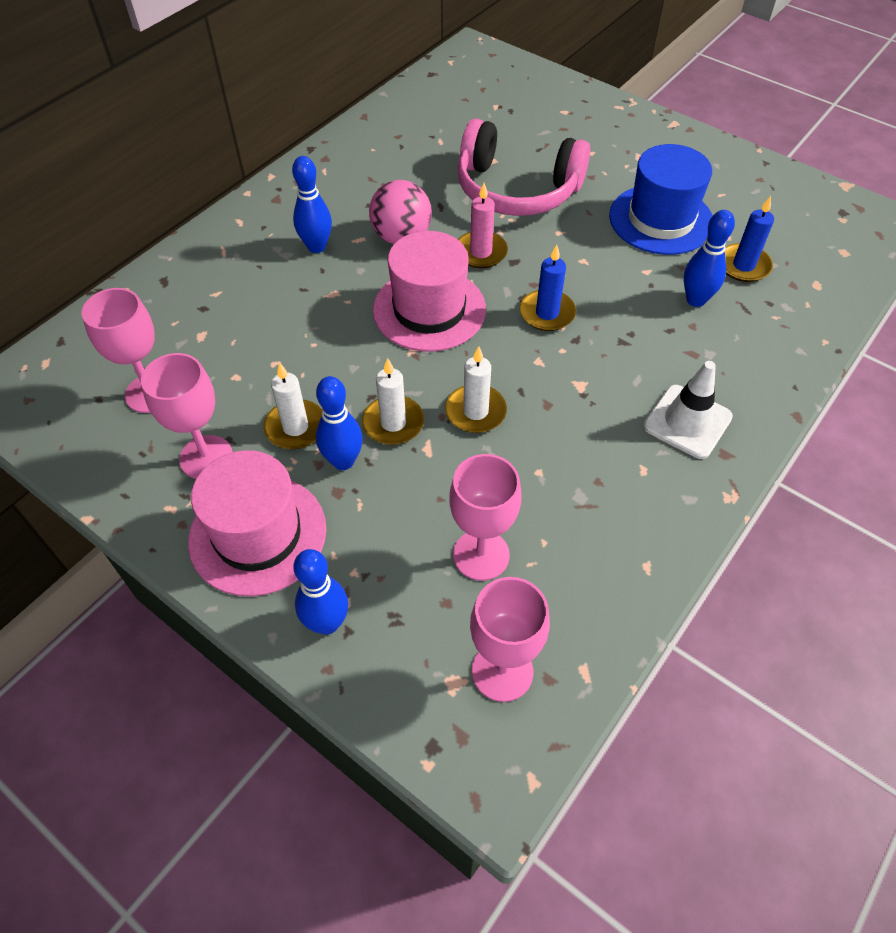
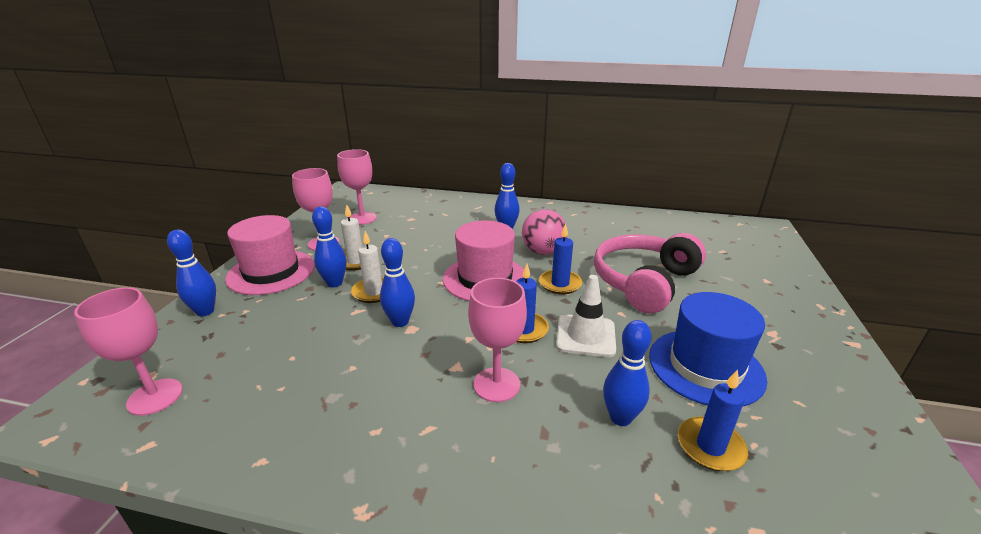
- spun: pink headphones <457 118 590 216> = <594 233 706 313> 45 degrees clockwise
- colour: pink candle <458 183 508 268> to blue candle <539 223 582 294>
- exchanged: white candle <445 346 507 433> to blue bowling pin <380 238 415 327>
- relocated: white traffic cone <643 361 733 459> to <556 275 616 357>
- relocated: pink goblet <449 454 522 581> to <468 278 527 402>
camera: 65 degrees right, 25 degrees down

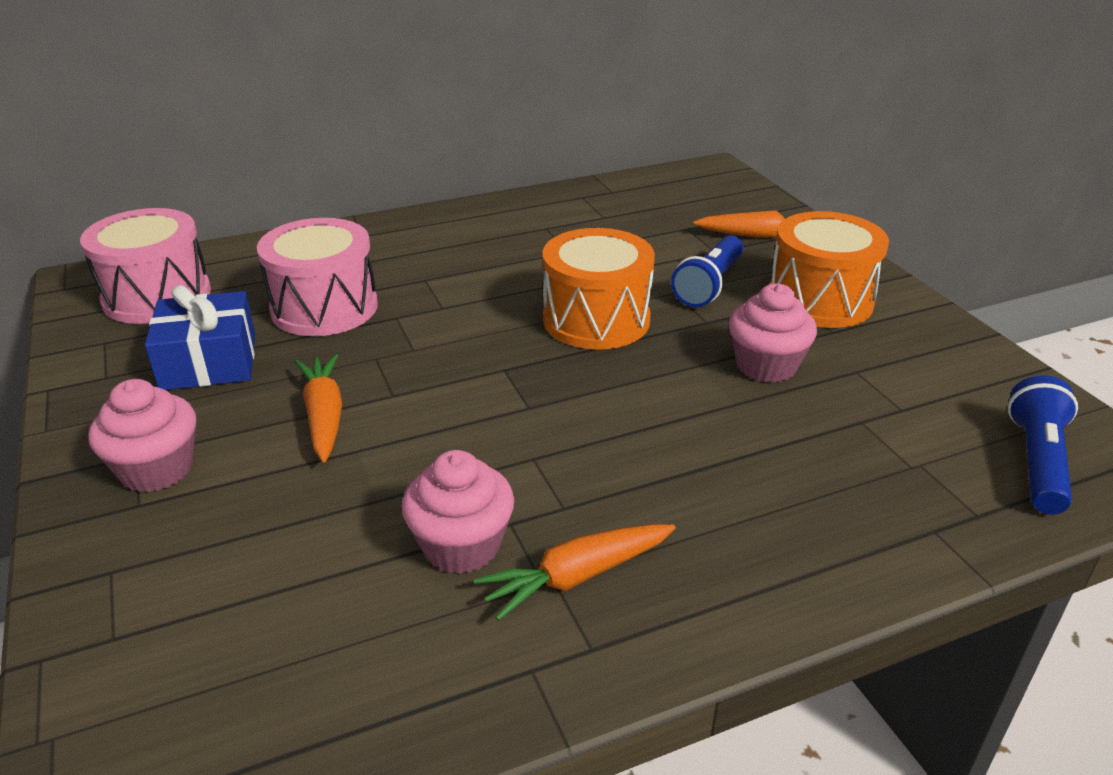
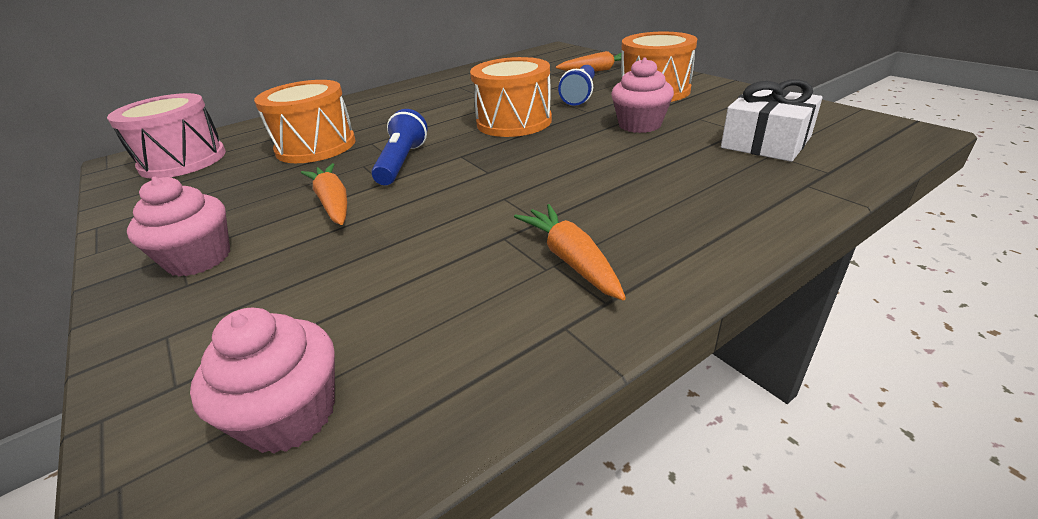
- colour: pink drum <257 218 378 336> to orange drum <254 80 356 163>
- missing: blue gift <145 285 256 390>
- relocated: blue flashlight <1008 375 1078 514> to <371 109 428 185>
- relocated: pink cupcake <402 450 514 574> to <190 308 335 454>
- spun: orange carrot <474 524 675 621> = <514 204 626 301> 105 degrees clockwise
- appeared: white gift <721 79 823 162>
camera: 10 degrees left, 0 degrees up

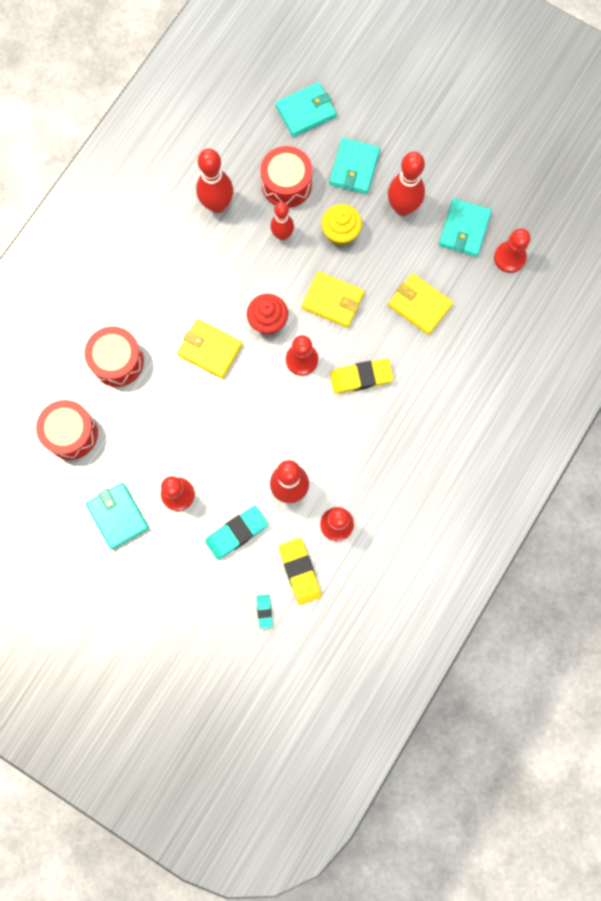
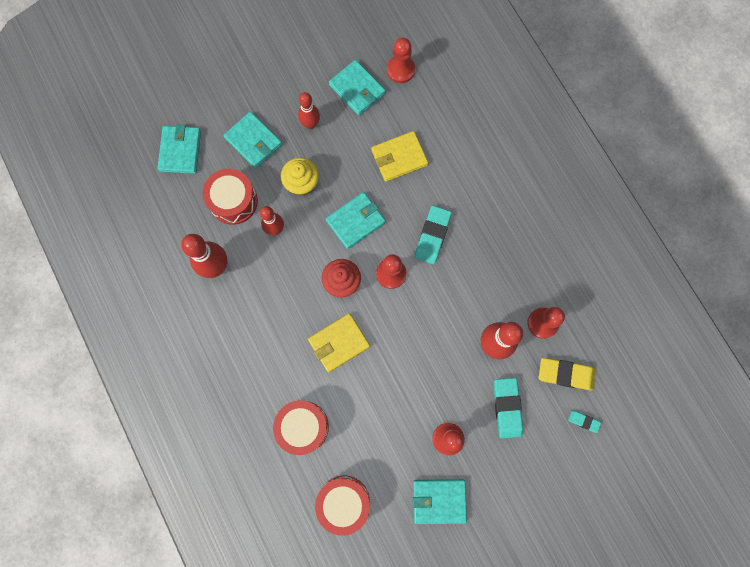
- size: red bowling pin <388 152 425 216> = <298 92 320 129> x0.64
- colour: yellow wallet <302 271 364 328> to turquoise wallet <326 192 386 249>
- colour: yellow eraser <330 359 394 394> to turquoise eraser <415 206 452 264>
camera: 60 degrees left, 0 degrees up

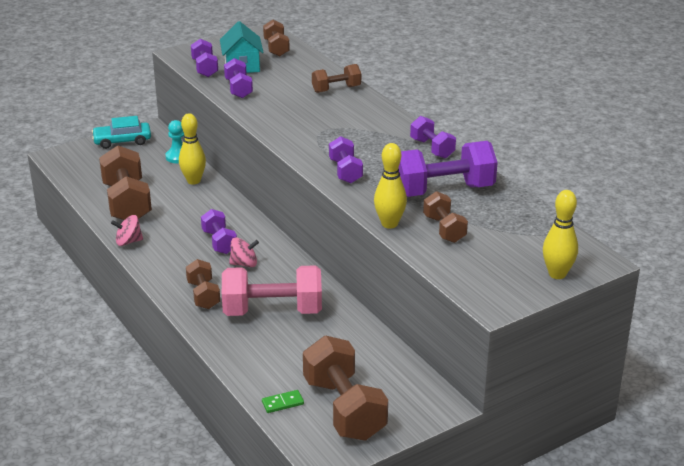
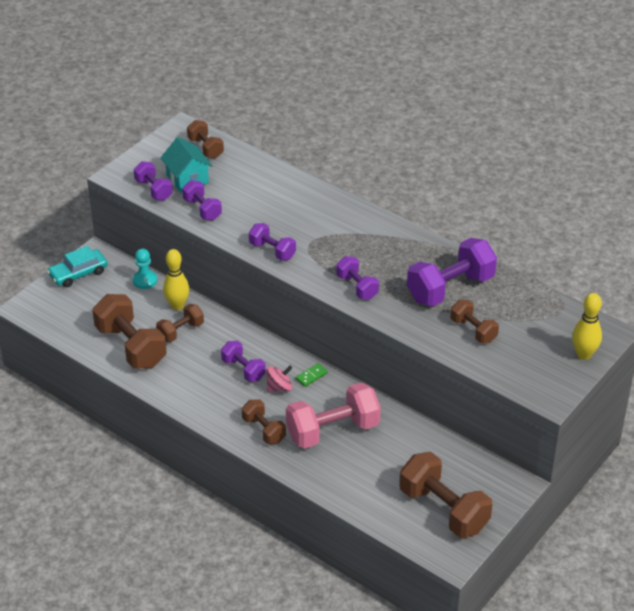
- relocated: brown dumbbell <312 64 361 93> to <156 304 204 342>
- relocated: purple dumbbell <410 116 456 158> to <249 223 296 261>
- missing: yellow bowling pin <374 143 407 229>
- missing: pink spinning top <111 215 143 246>
- relocated: green domino <262 390 304 413> to <296 363 328 387>
camera: 20 degrees left, 10 degrees up

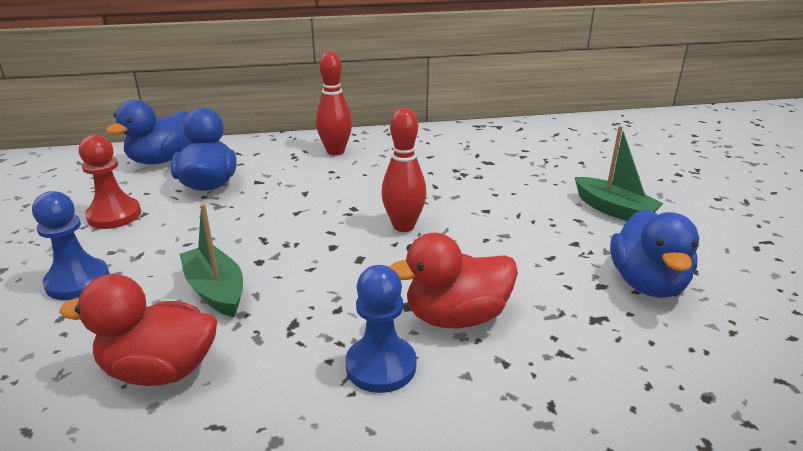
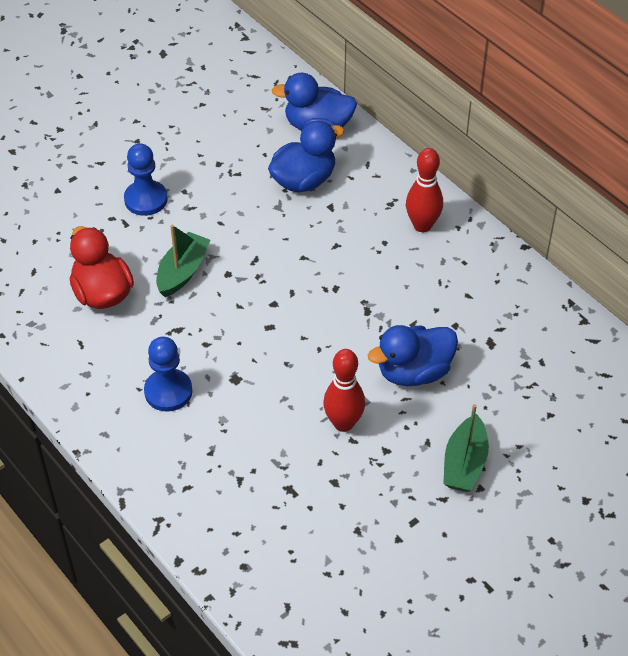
- relocated: red bowling pin <381 108 427 232> to <323 349 365 432>
- missing: red pawn <79 135 141 229>
- relocated: blue duck <610 209 699 298> to <368 325 458 386>
- missing: red duck <389 233 518 328>
camera: 60 degrees right, 20 degrees up

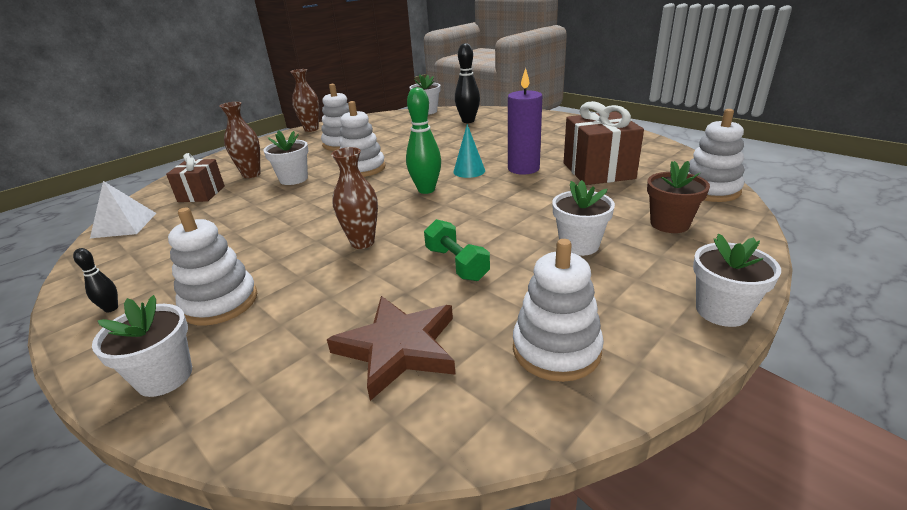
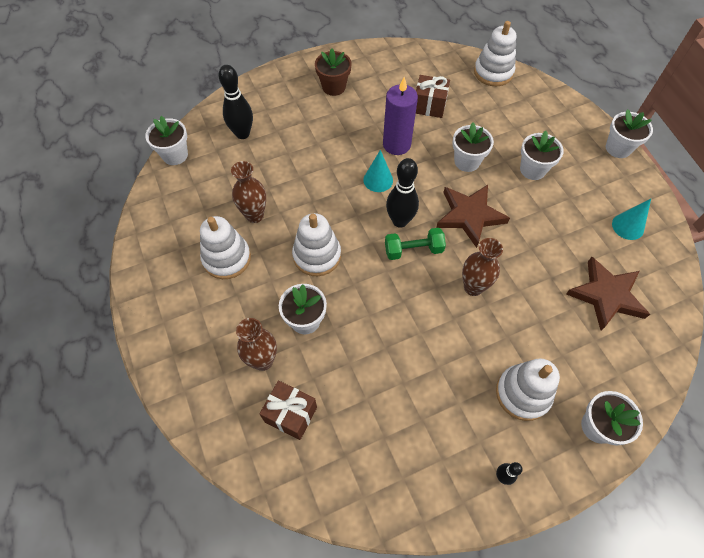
- relocated: brown vase <290 69 319 132> to <231 161 266 223>
- colour: green bowling pin <406 87 441 194> to black bowling pin <386 158 419 228>
- size: brown gift <564 101 644 185> = <416 75 450 118> x0.62
- relocated: brown flower pot <647 161 710 233> to <315 48 352 96>
- missing: white pyramid <90 181 156 238>
- relocated: green dumbbell <424 219 490 281> to <385 228 446 260>
- exchanged: white stacking toy <513 239 604 382> to turquoise cone <612 199 651 240>
- appeared: white flower pot <453 122 494 172>
- appeared: brown star <436 185 510 248>
camera: 70 degrees left, 30 degrees up

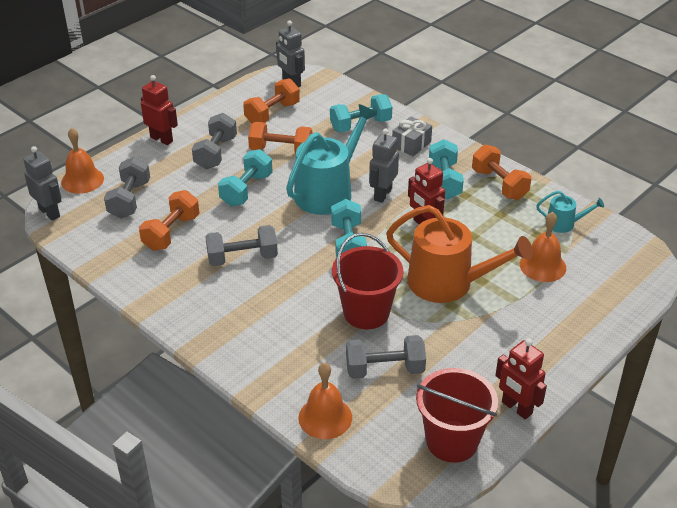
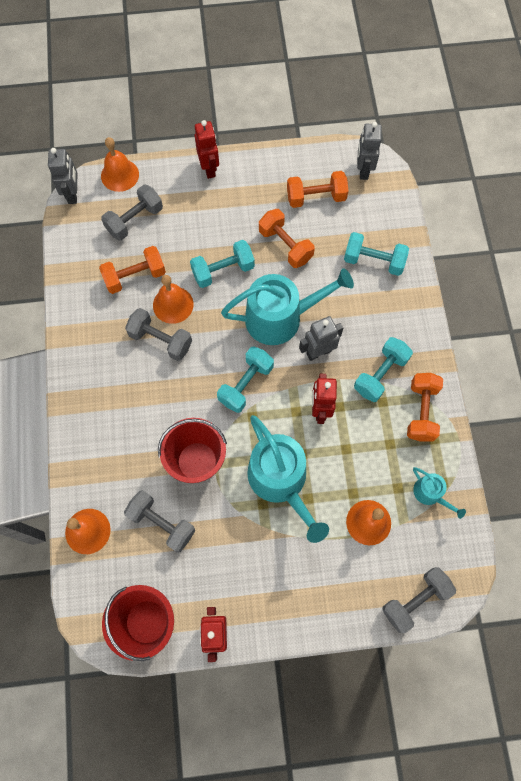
- relocated: grey dumbbell <192 113 237 169> to <382 567 456 633>
- missing: grey gift <392 116 432 156>
- colour: orange watering can <386 205 533 303> to turquoise watering can <247 415 329 543>
- appeared: orange bell <153 275 193 324>
camera: 40 degrees right, 30 degrees up

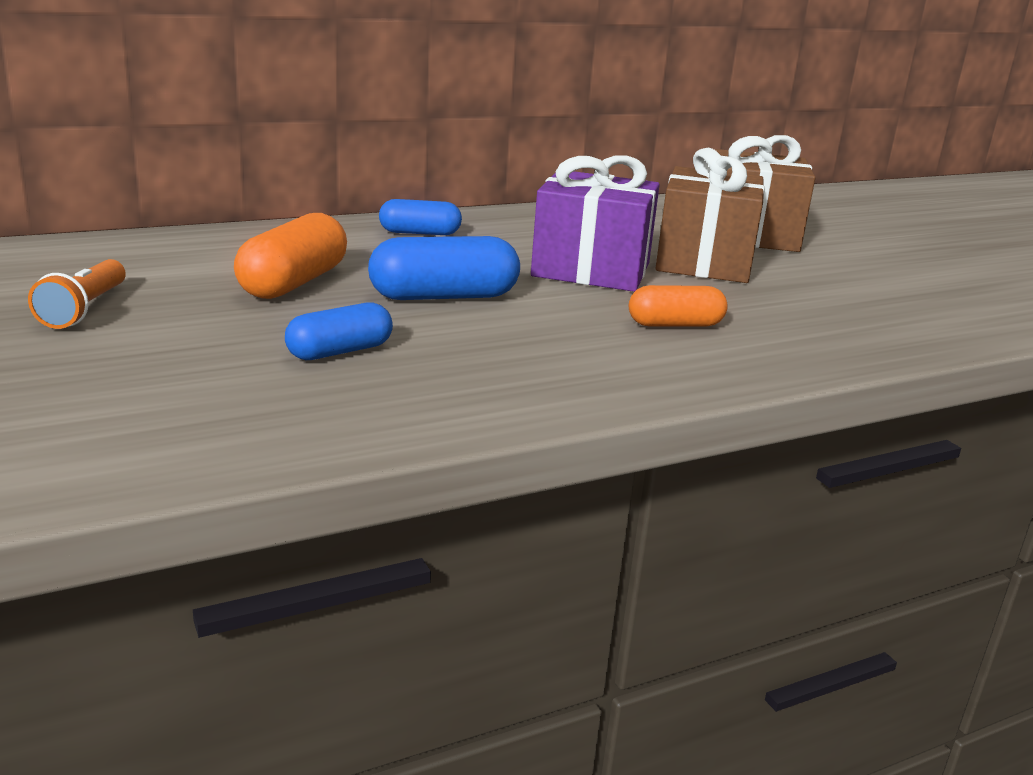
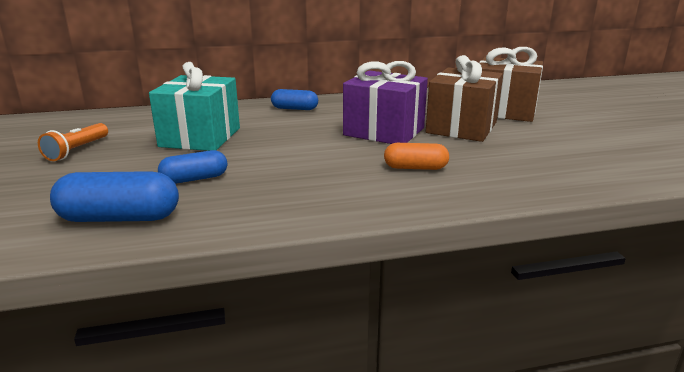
- exchanged: orange capsule <234 213 347 299> to turquoise gift <149 62 240 151>
- relocated: blue capsule <368 236 520 300> to <50 171 179 222>
camera: 15 degrees right, 0 degrees up

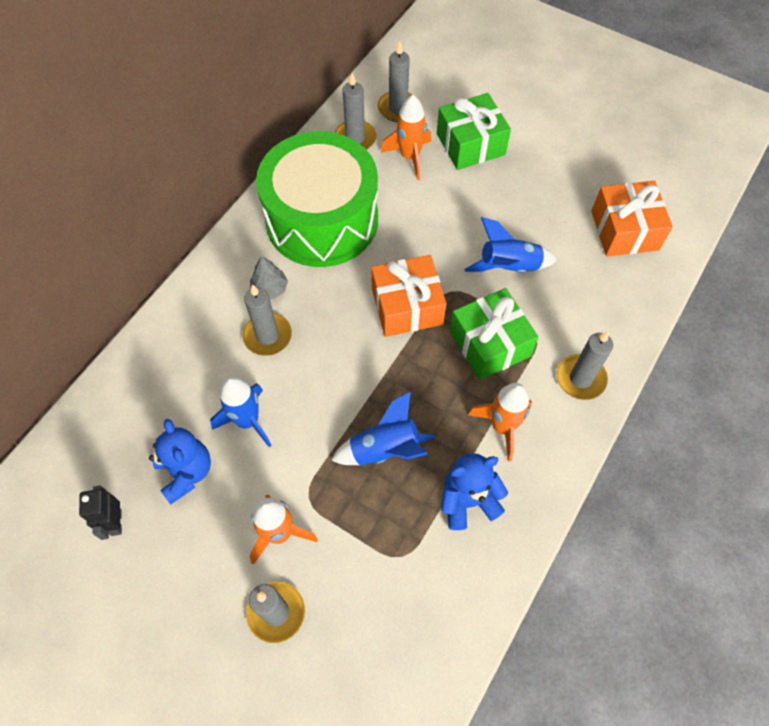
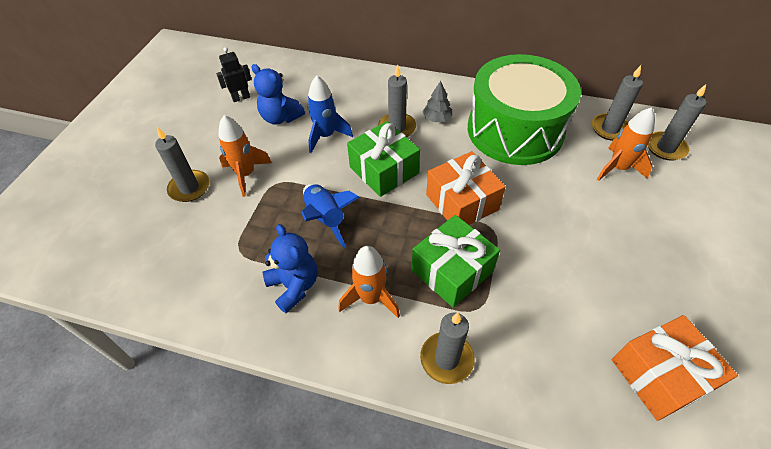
- relocated: green gift <437 93 511 170> to <347 121 420 197>
- missing: blue rocket <464 217 557 273>
- spun: blue teddy bear <149 419 211 504> = <252 64 305 125> 75 degrees clockwise
camera: 75 degrees right, 10 degrees down

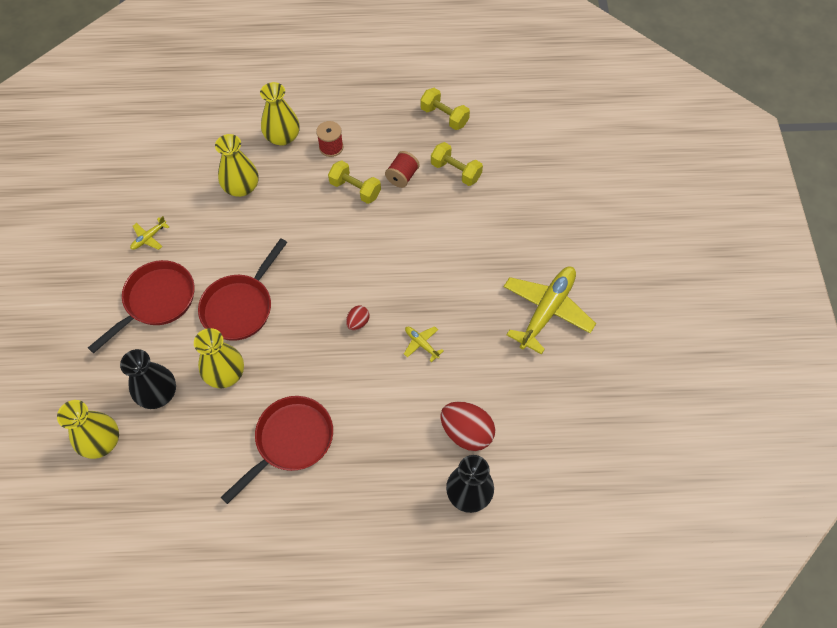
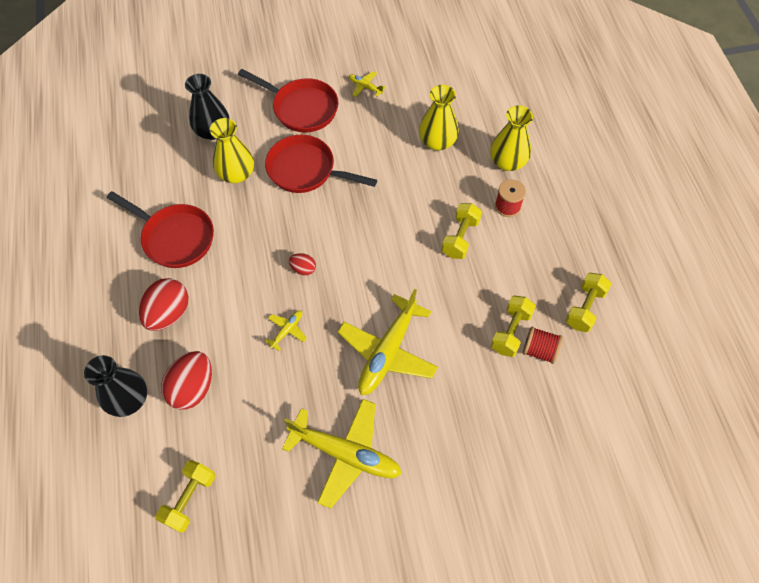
- relocated: red spool <385 151 420 188> to <523 326 563 364>
- missing: yellow vase <57 400 119 459>
- appeared: red egg <139 278 189 331>
- appeared: yellow plane <338 289 438 395>
- appeared: yellow dumbbell <155 460 215 533>
camera: 80 degrees right, 0 degrees up

